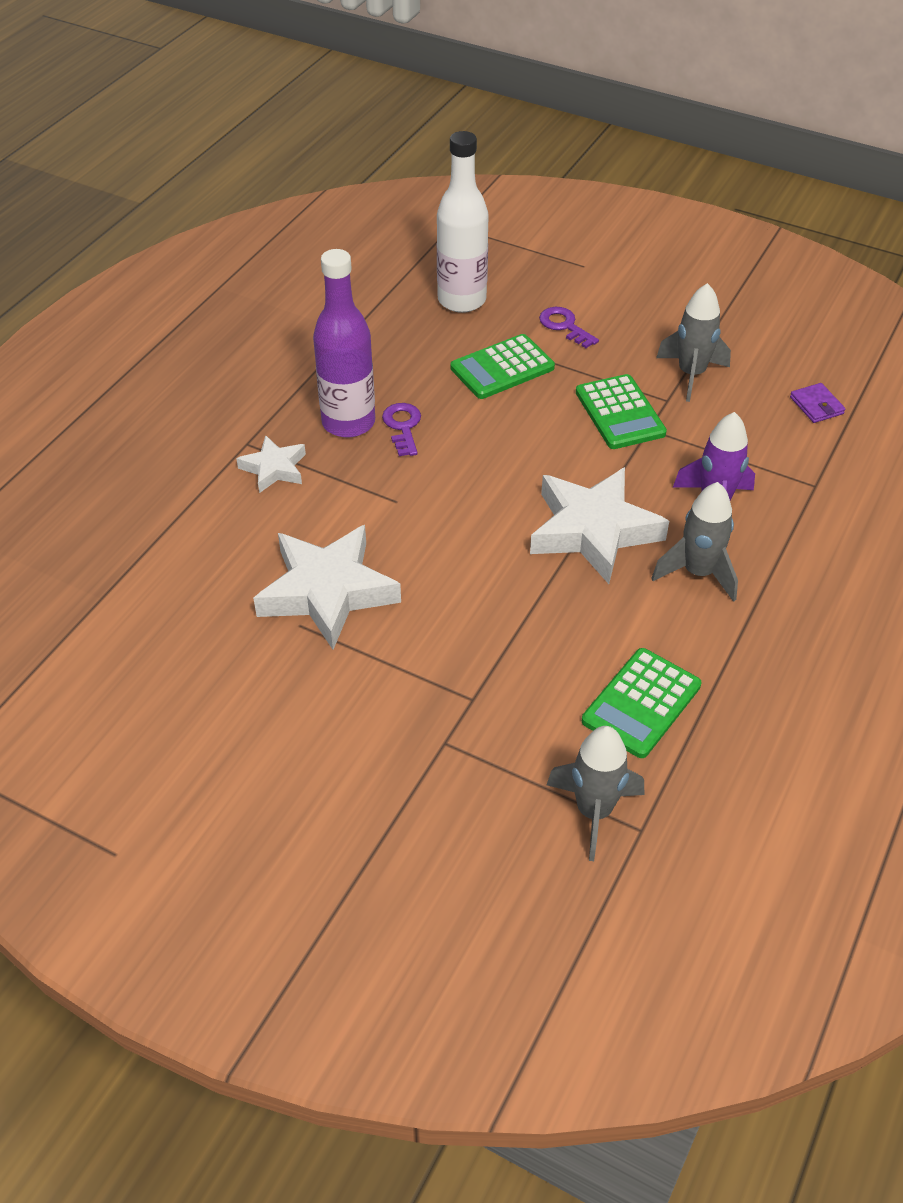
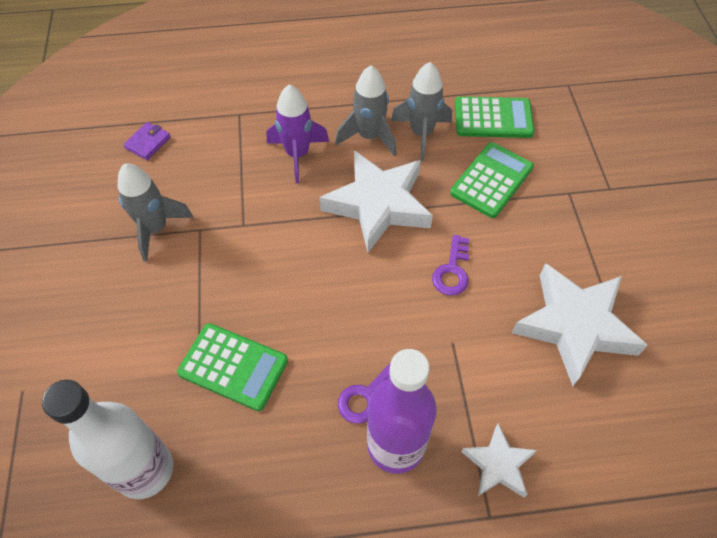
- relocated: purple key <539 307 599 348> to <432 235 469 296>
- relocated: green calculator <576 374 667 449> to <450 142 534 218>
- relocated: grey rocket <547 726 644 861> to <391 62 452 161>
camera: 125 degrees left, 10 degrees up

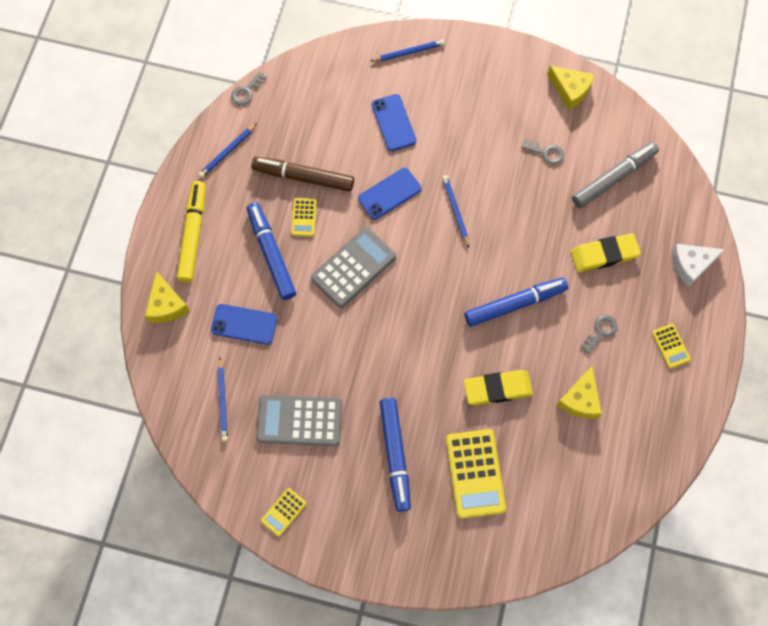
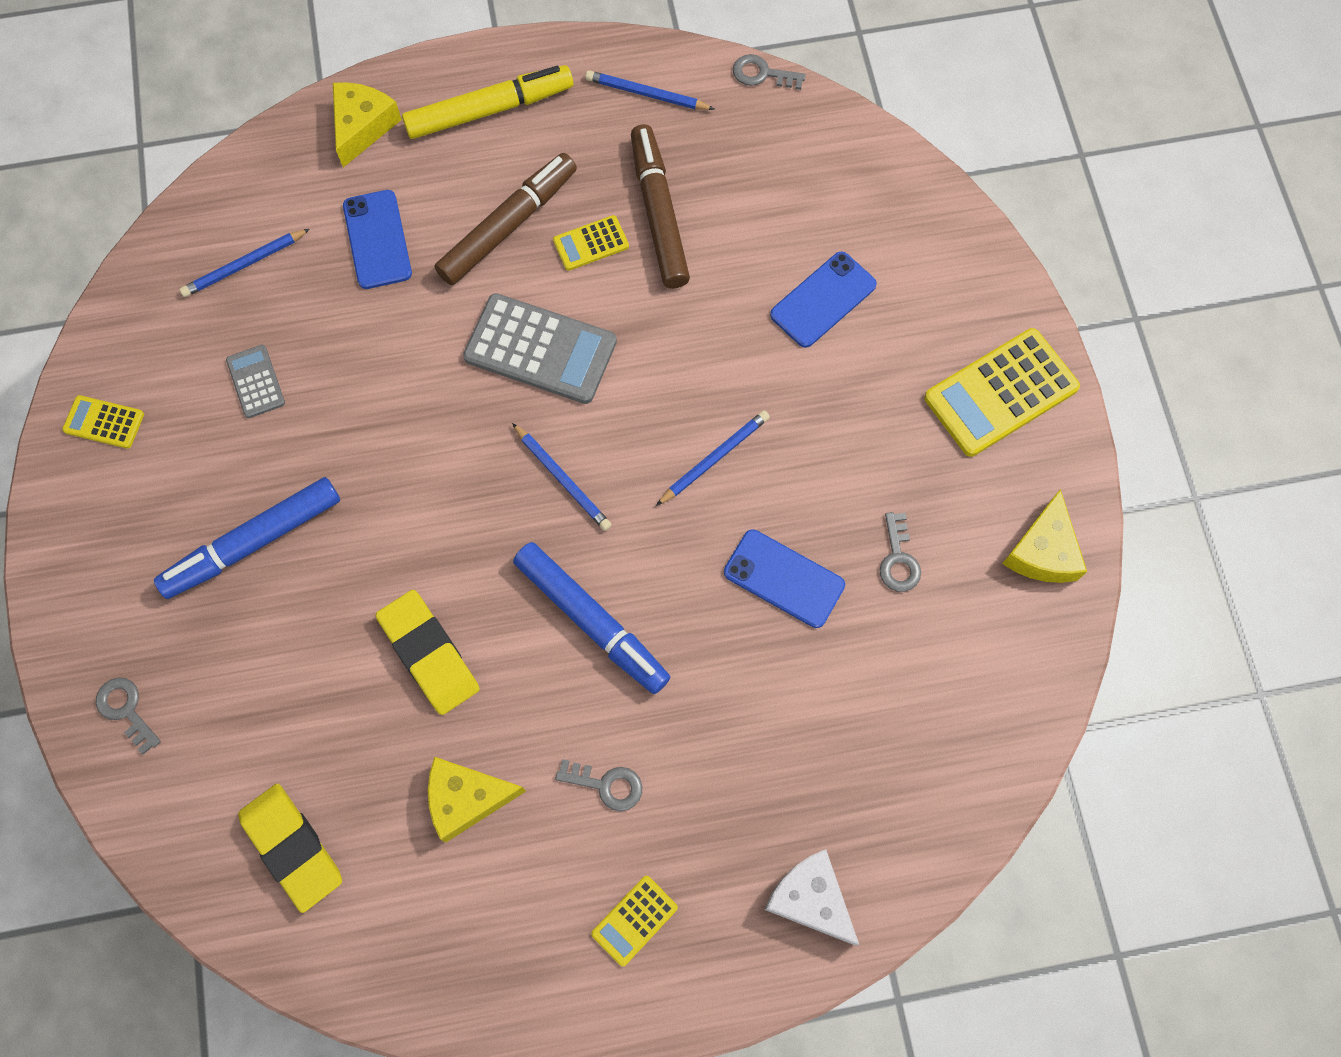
- relocated: blue pencil <371 40 445 62> to <512 423 612 531>
- missing: grey marker <572 142 659 208>
- relocated: blue phone <358 168 421 220> to <724 529 845 628>
- colour: blue marker <247 203 296 300> to brown marker <435 153 577 285>
- relocated: yellow eraser <571 233 641 272> to <238 784 342 913>
- spun: yellow cheese <145 271 190 323> = <333 82 402 167> 150 degrees clockwise
- size: grey calculator <256 395 342 446> = <226 345 285 418> x0.51
- relocated: yellow calculator <446 429 506 519> to <924 328 1080 457>
- appeared: grey key <96 677 161 755>
camera: 65 degrees right, 0 degrees up

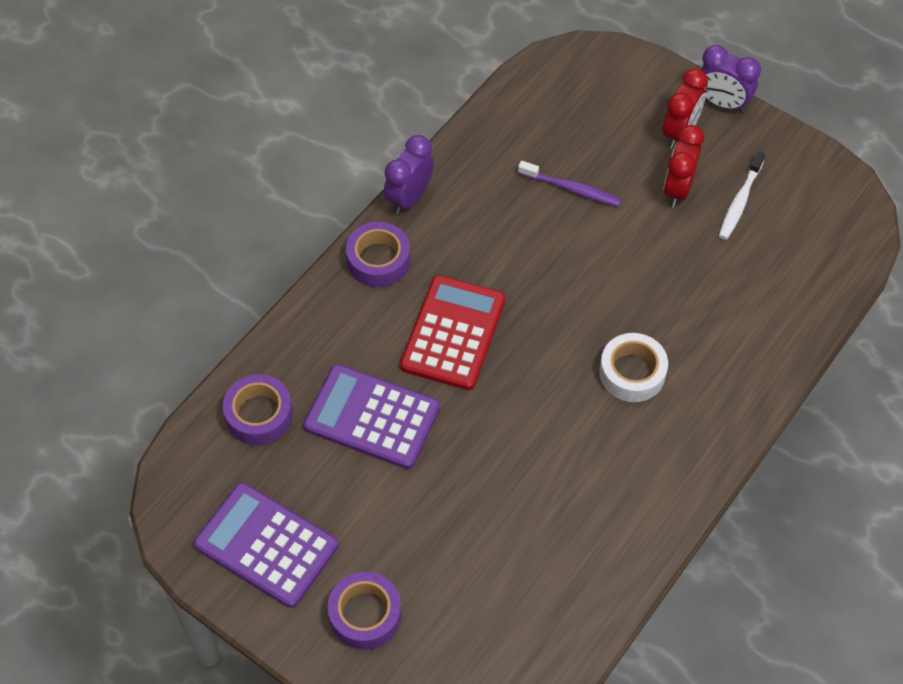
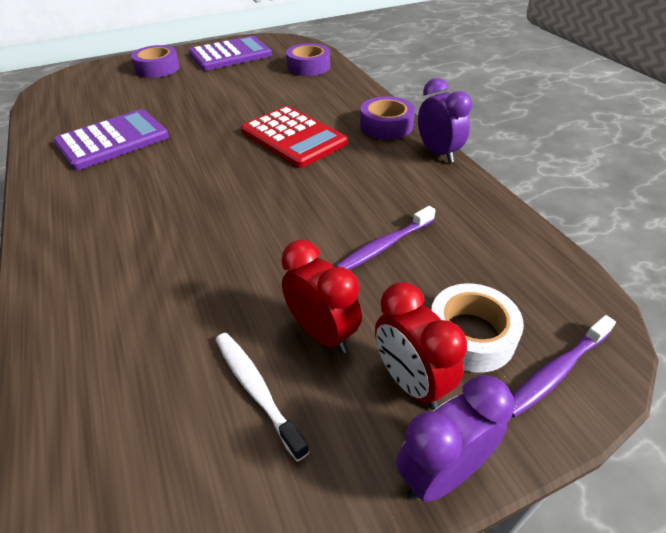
- relocated: white tape <599 333 668 402> to <431 283 524 373>
- relocated: purple calculator <303 364 440 469> to <53 109 169 170>
- appeared: purple toothbrush <512 315 616 417>
camera: 120 degrees right, 15 degrees down

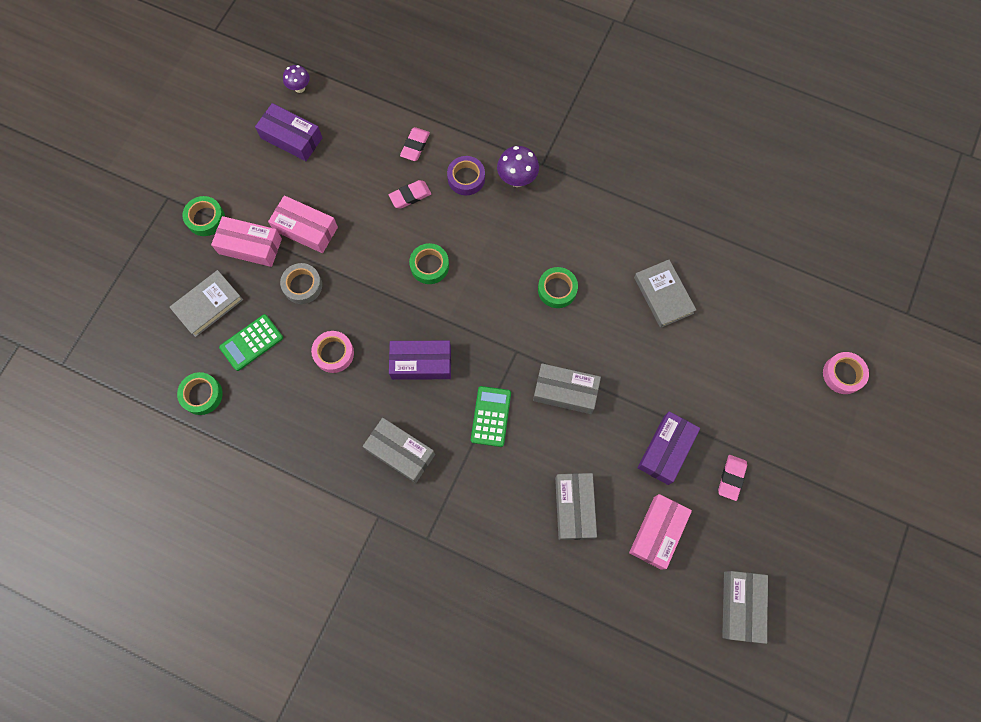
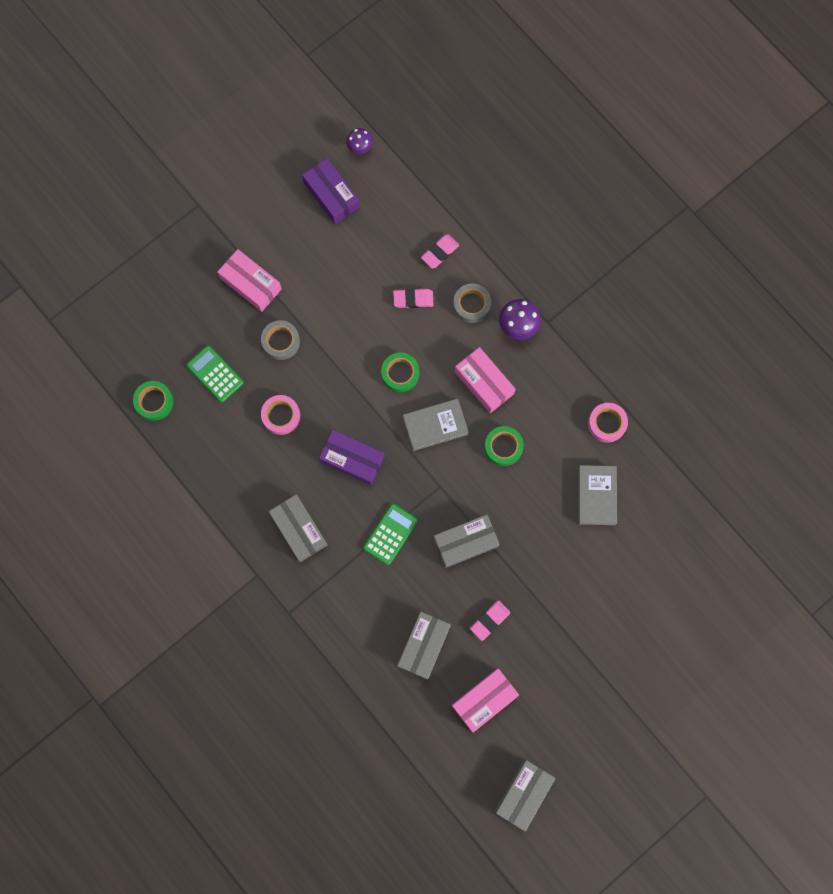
- colour: purple tape <447 156 485 195> to grey tape <453 283 491 323>
- relocated: pink box <268 195 338 253> to <455 347 516 413>
- missing: green tape <183 196 225 236>
- relocated: grey book <170 270 243 337> to <403 399 469 451>
- spun: green calculator <219 314 283 371> = <187 345 244 402> 60 degrees clockwise
- relocated: pink tape <823 352 869 394> to <588 403 628 443>
- spun: grey box <533 363 601 414> = <433 514 500 568> 60 degrees counterclockwise
- missing: purple box <638 411 700 485>
- relocated: pink eraser <718 455 747 501> to <470 600 510 641>
camera: 25 degrees right, 5 degrees up

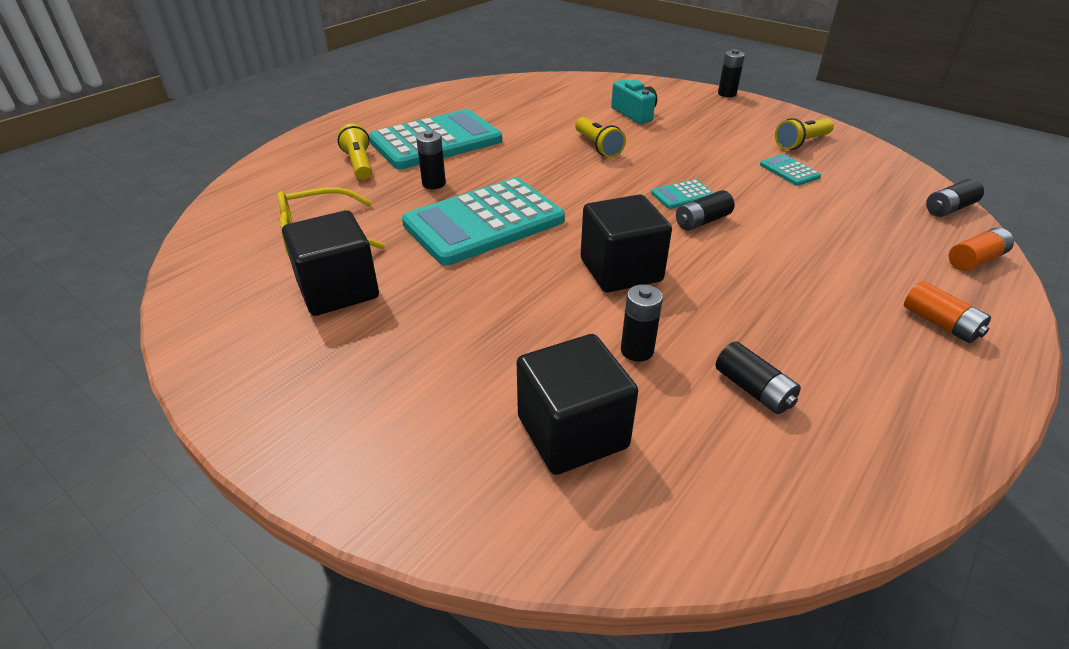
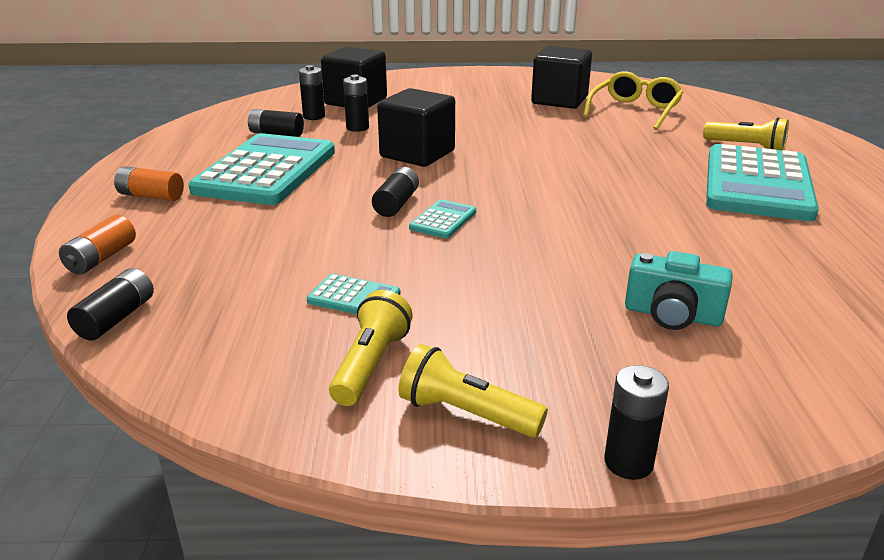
- relocated: yellow flashlight <575 117 626 158> to <398 344 548 438>
- relocated: black battery <416 131 446 189> to <299 65 325 120>
- relocated: turquoise calculator <402 178 565 266> to <188 133 335 205>
camera: 140 degrees right, 10 degrees down

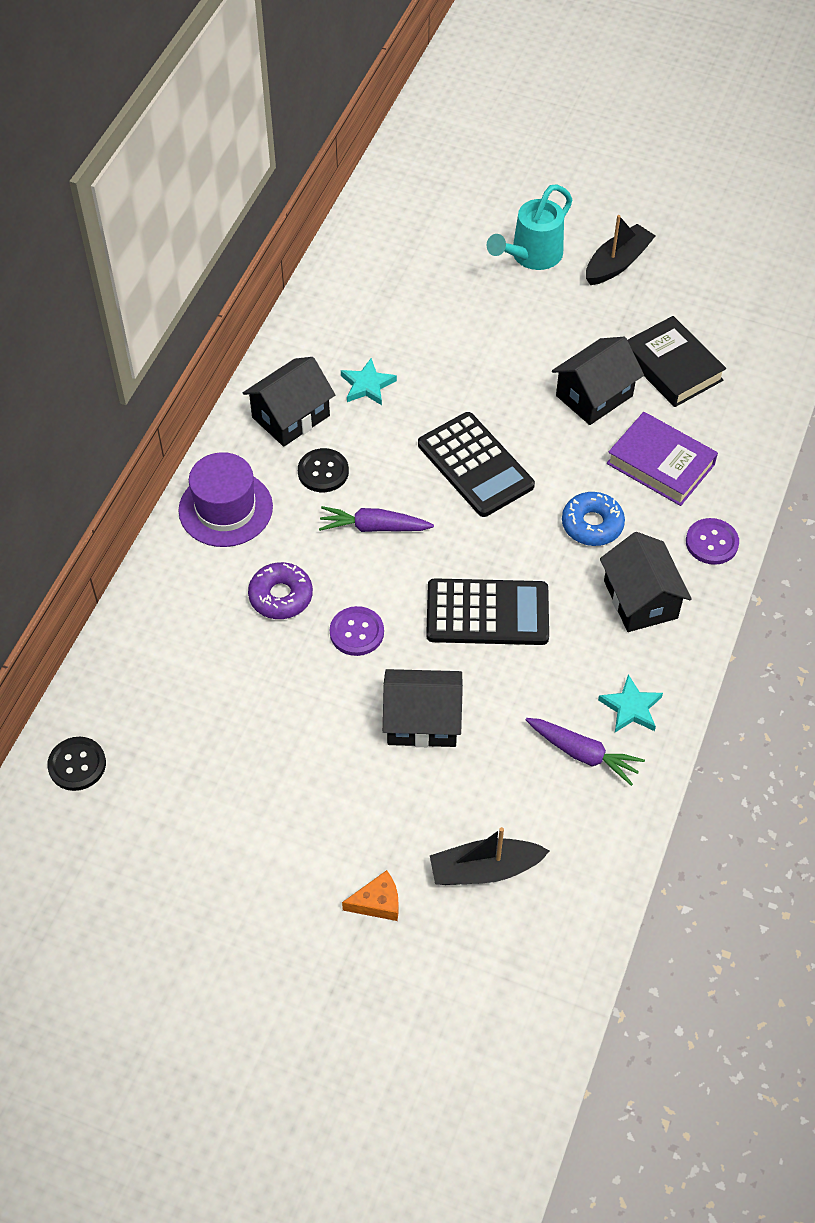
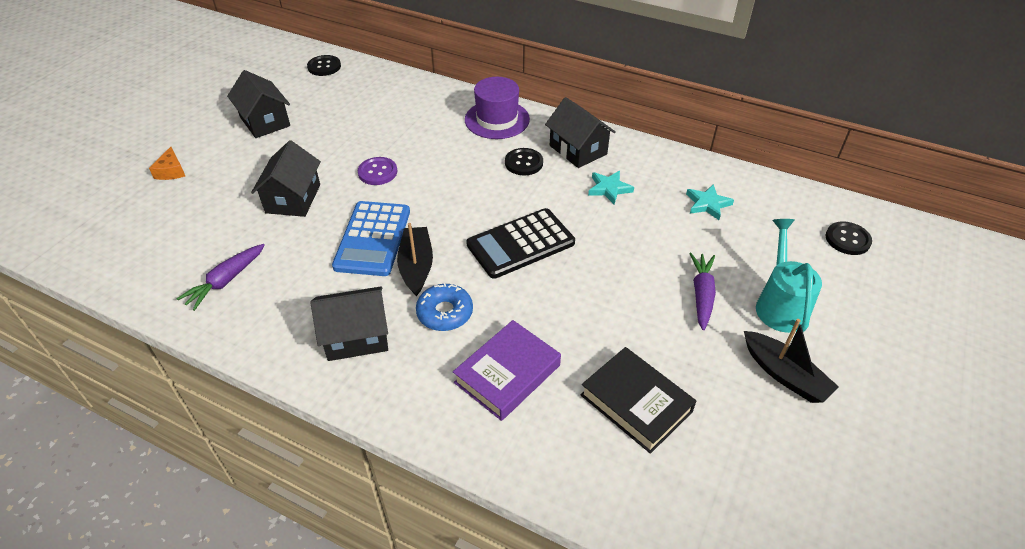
- spun: turquoise watering can <487 184 572 270> = <756 219 822 333> 45 degrees clockwise
- spun: black book <628 316 726 407> = <581 347 697 454> 75 degrees clockwise
- relocated: black house <552 337 644 425> to <227 70 290 138>
- relocated: purple carrot <319 506 434 532> to <689 252 716 330>
- missing: purple button <686 518 739 565>
- missing: purple donut <248 562 313 619>
- colour: black calculator <426 578 549 645> to blue calculator <332 201 410 276>
- relocated: turquoise star <598 674 663 732> to <686 184 734 220>
- relocated: black boat <430 827 550 885> to <397 223 433 296>
- appeared: black button <826 221 872 255>
camera: 95 degrees right, 10 degrees down

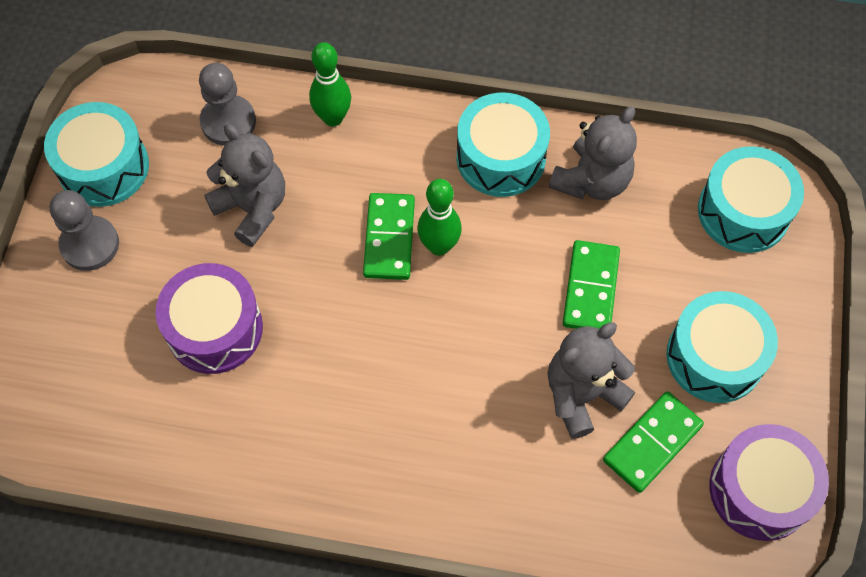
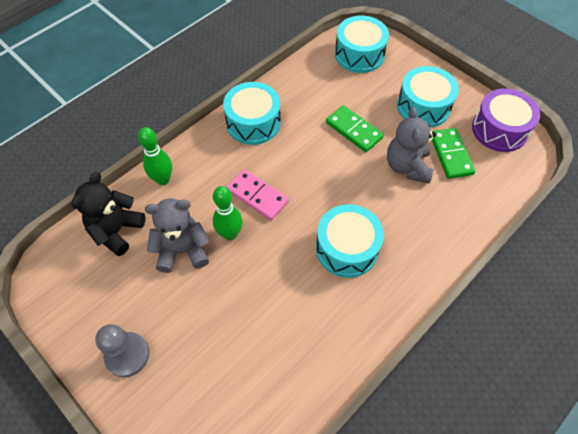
- exchanged: grey pawn <199 63 256 146> to black teddy bear <72 172 146 256>
- relocated: turquoise drum <44 102 149 207> to <316 204 384 278>
- missing: grey teddy bear <549 106 637 200>
- relocated: green bowling pin <418 179 462 256> to <213 186 243 240>
- colour: green domino <363 193 415 280> to pink domino <226 169 289 220>
- missing: purple drum <156 263 263 374>
camera: 55 degrees left, 5 degrees down

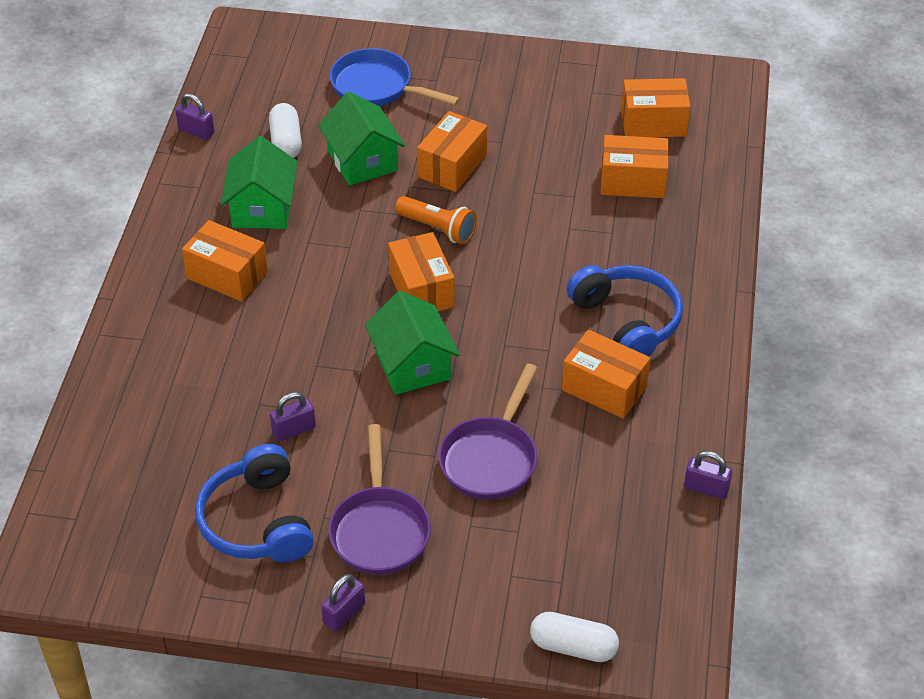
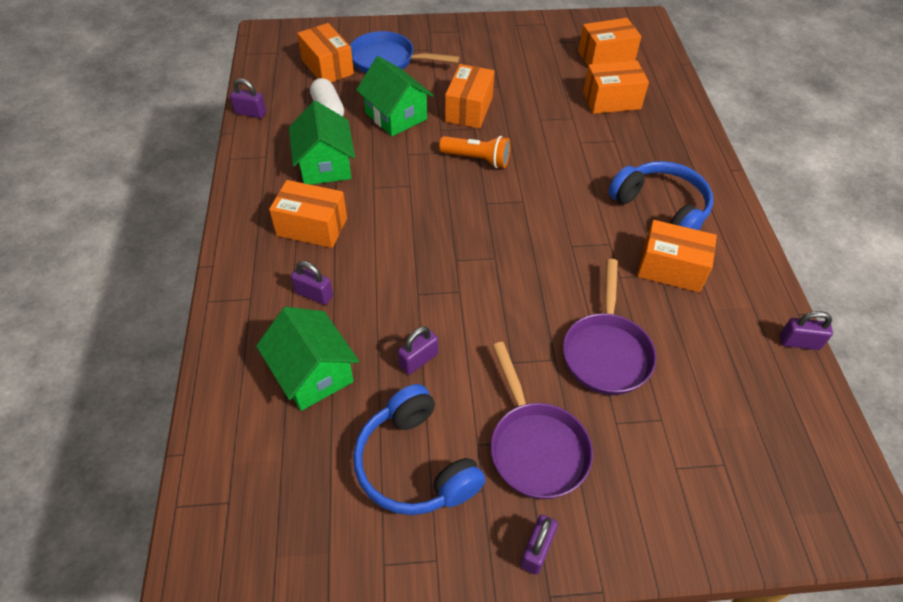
- relocated: orange box <388 232 455 311> to <297 23 354 82>
- relocated: green house <365 291 460 395> to <256 307 359 411>
- missing: white capsule <530 612 619 662>
- appeared: purple padlock <291 261 333 305>
camera: 15 degrees left, 5 degrees up

